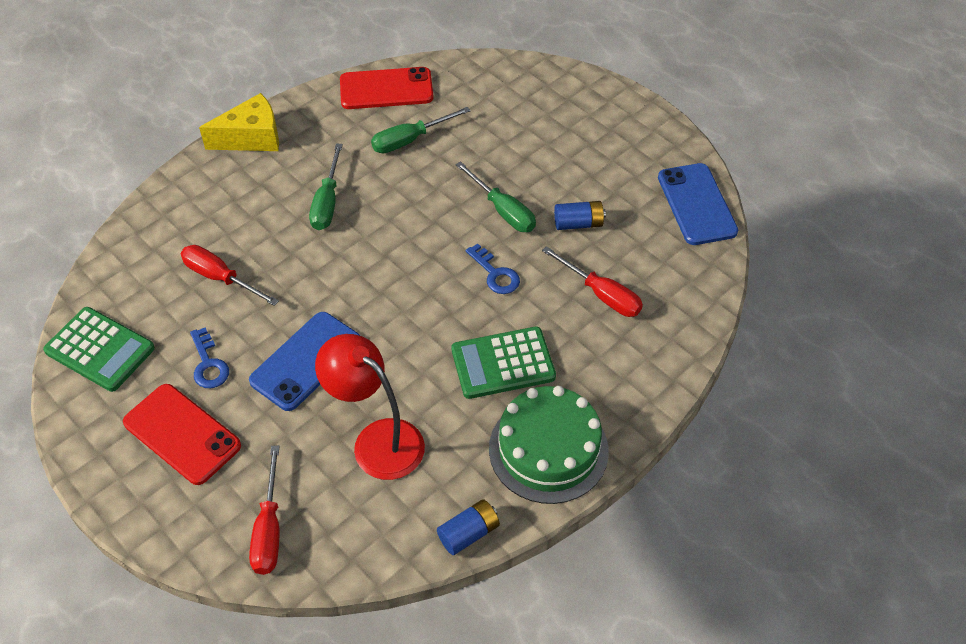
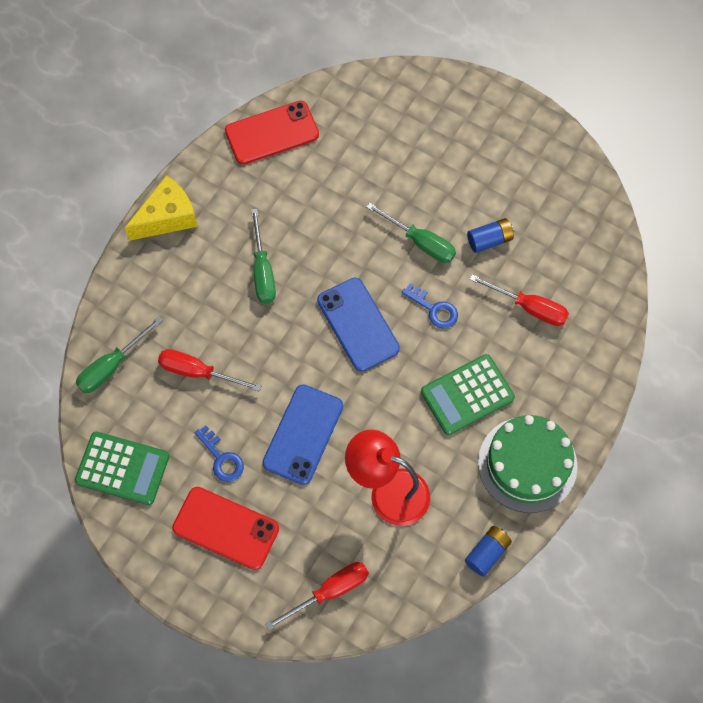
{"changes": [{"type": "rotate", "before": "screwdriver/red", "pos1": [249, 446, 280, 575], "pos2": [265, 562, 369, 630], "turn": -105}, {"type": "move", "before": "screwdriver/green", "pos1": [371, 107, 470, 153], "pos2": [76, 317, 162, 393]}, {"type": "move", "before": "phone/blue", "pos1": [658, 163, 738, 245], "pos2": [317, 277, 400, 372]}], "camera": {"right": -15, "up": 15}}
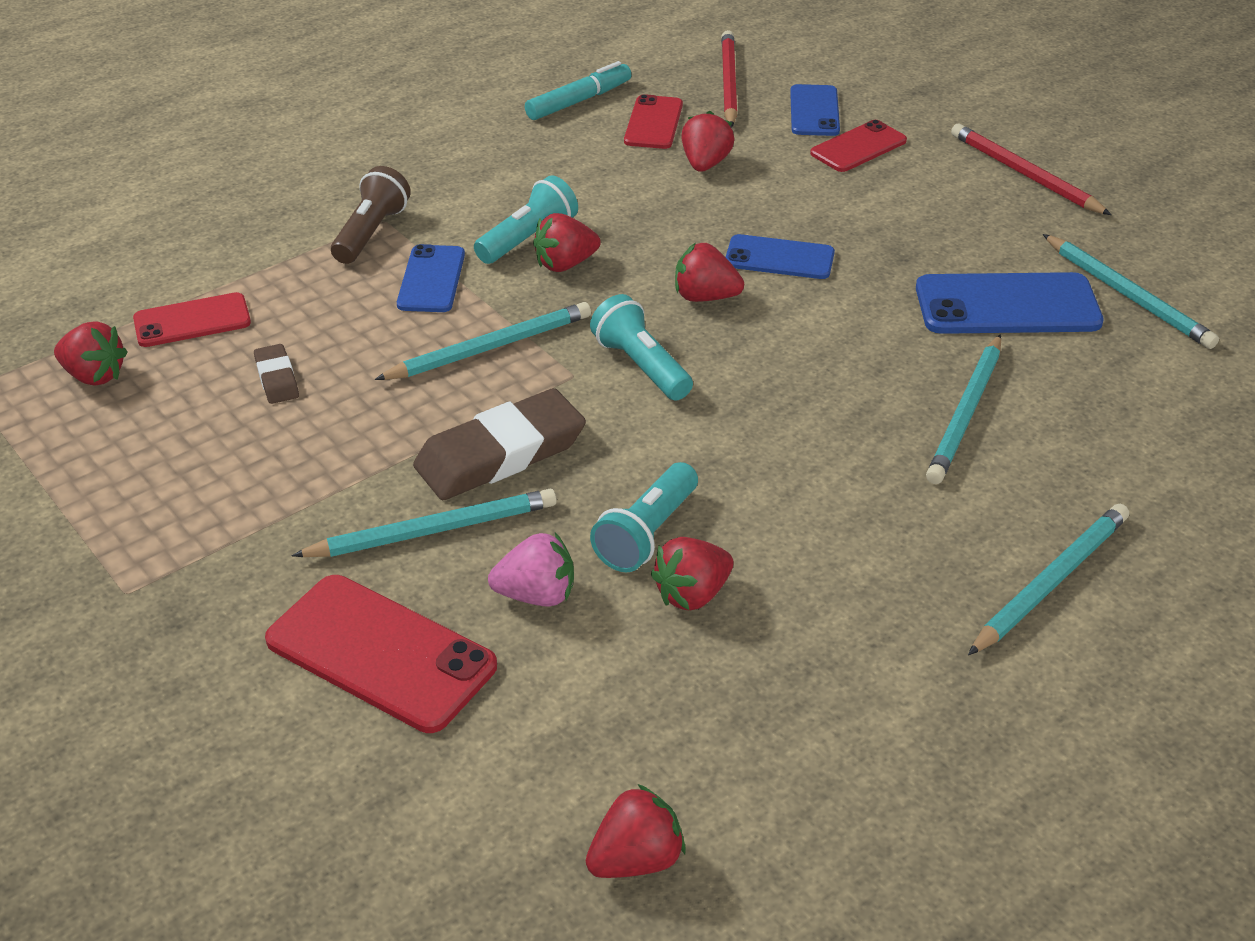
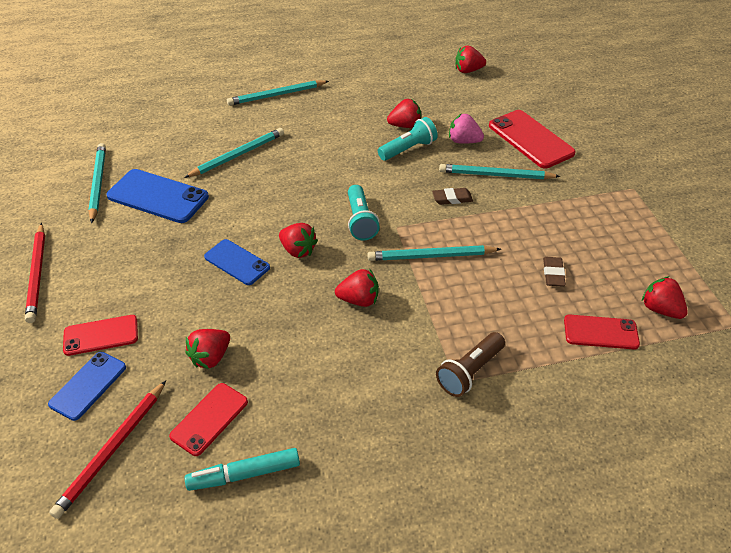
{"changes": [{"type": "delete", "before": "phone/blue", "pos1": [397, 244, 465, 312]}, {"type": "resize", "before": "eraser/brown", "pos1": [413, 388, 586, 500], "pos2": [432, 188, 473, 205], "scale": 0.49}, {"type": "delete", "before": "flashlight/turquoise", "pos1": [474, 175, 578, 264]}], "camera": {"right": -155, "up": 5}}
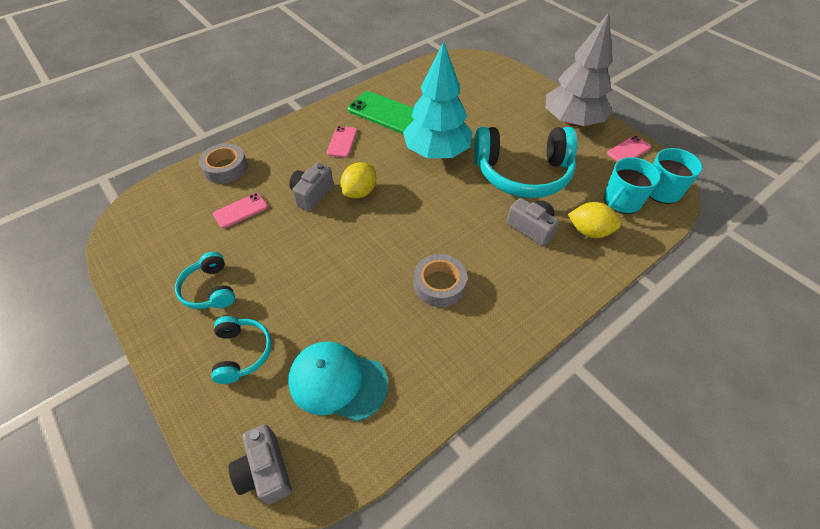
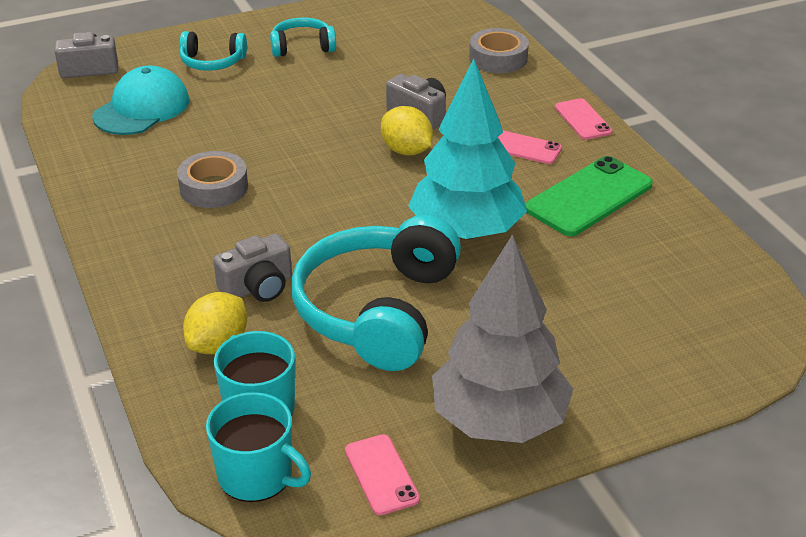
{"changes": [{"type": "move", "before": "phone/pink", "pos1": [213, 193, 268, 228], "pos2": [555, 98, 612, 140]}], "camera": {"right": 105, "up": -15}}
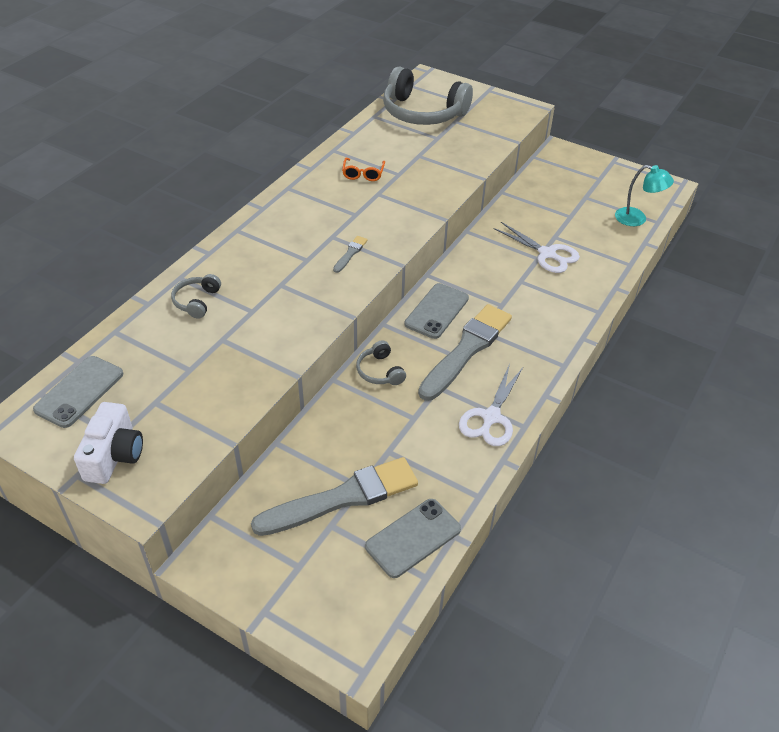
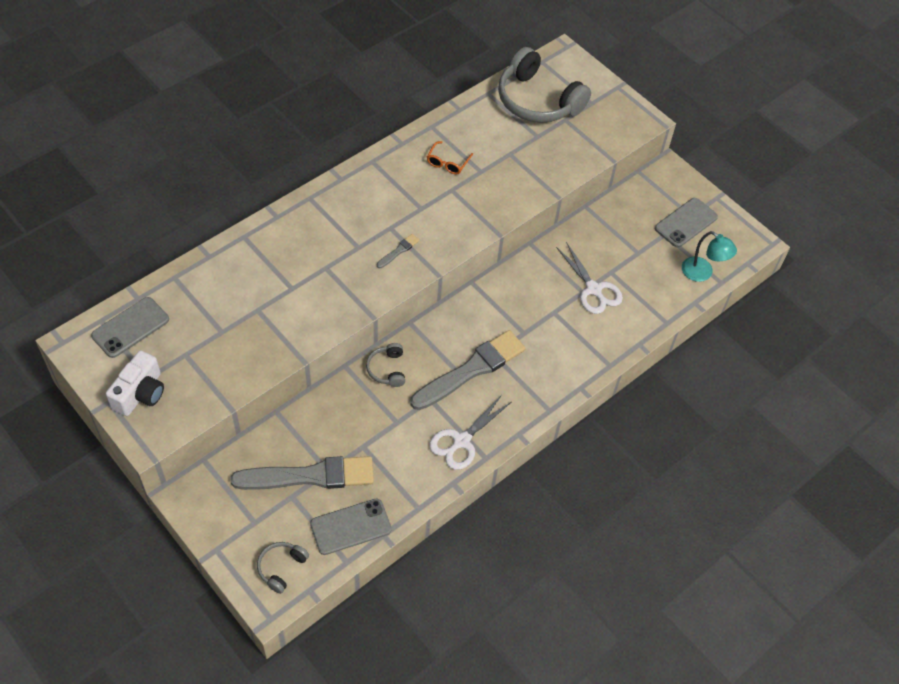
{"changes": [{"type": "move", "before": "headphones/grey", "pos1": [171, 274, 221, 319], "pos2": [257, 542, 309, 594]}, {"type": "move", "before": "phone/grey", "pos1": [405, 283, 469, 339], "pos2": [655, 198, 718, 248]}], "camera": {"right": 15, "up": 10}}
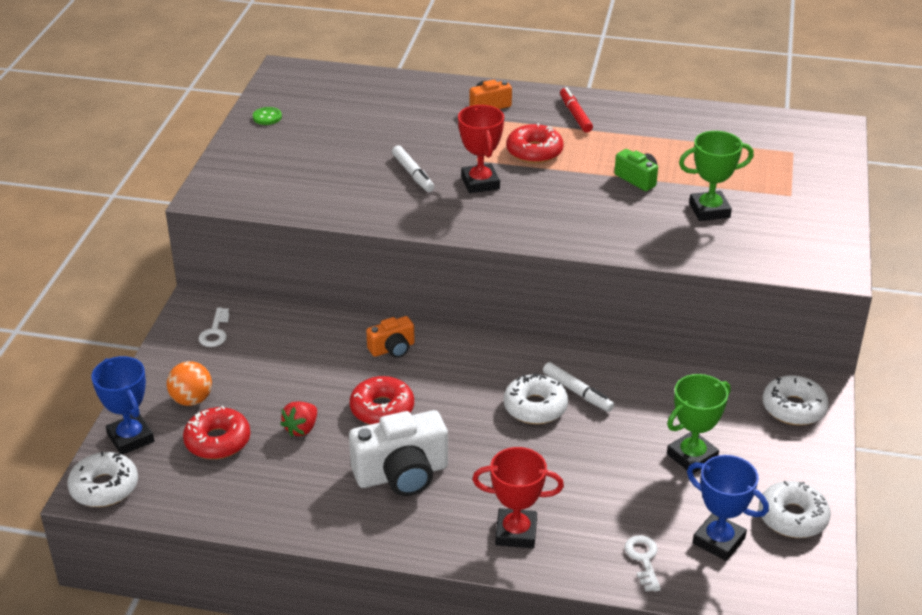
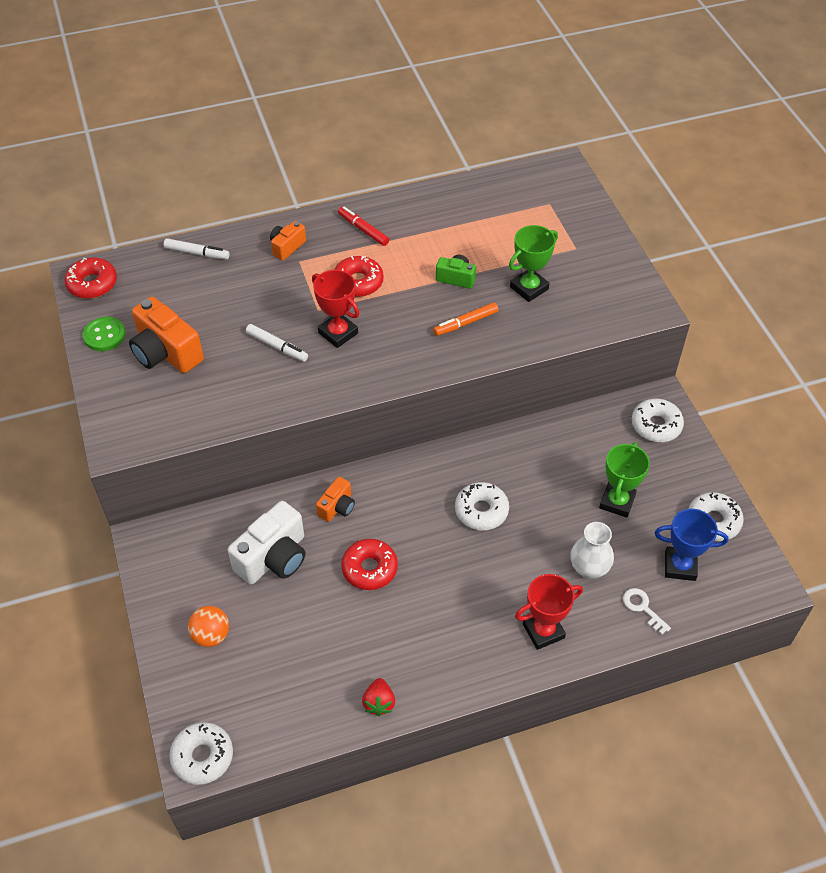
{"changes": [{"type": "delete", "before": "trophy/blue", "pos1": [91, 356, 154, 455]}, {"type": "move", "before": "donut/red", "pos1": [183, 406, 250, 459], "pos2": [64, 258, 117, 299]}, {"type": "delete", "before": "key/white", "pos1": [199, 308, 229, 347]}, {"type": "resize", "before": "button/green", "pos1": [253, 107, 282, 125], "pos2": [83, 317, 126, 351], "scale": 1.5}, {"type": "move", "before": "strawberry/red", "pos1": [280, 402, 317, 437], "pos2": [362, 678, 395, 717]}, {"type": "move", "before": "camera/white", "pos1": [349, 410, 448, 496], "pos2": [228, 501, 305, 584]}, {"type": "move", "before": "marker/white", "pos1": [543, 362, 614, 412], "pos2": [164, 238, 230, 260]}, {"type": "insert", "after": "camera/orange", "pos2": [129, 297, 204, 373]}, {"type": "insert", "after": "marker/orange", "pos2": [433, 302, 498, 336]}, {"type": "insert", "after": "vase/white", "pos2": [570, 522, 614, 579]}], "camera": {"right": -30, "up": 15}}
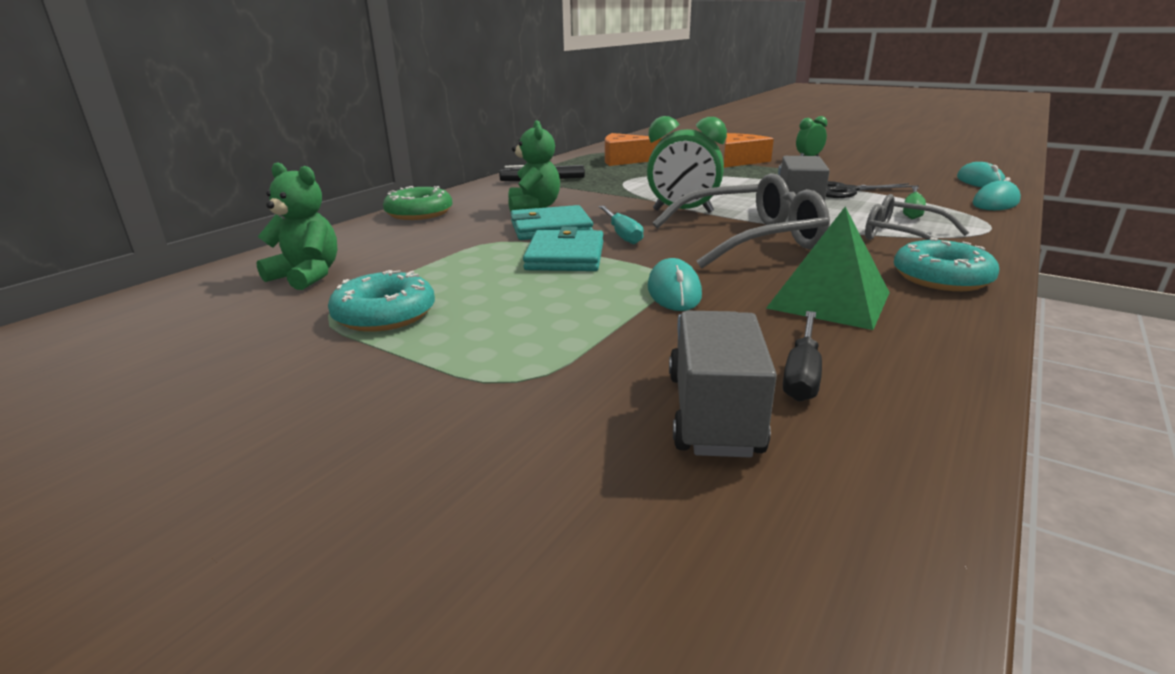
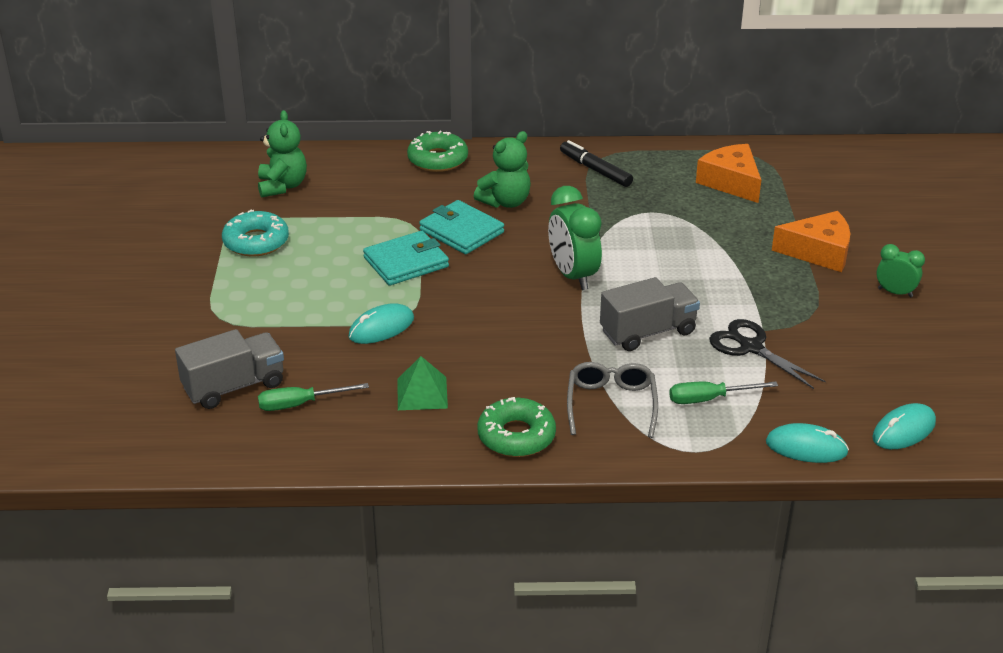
{"changes": [{"type": "delete", "before": "screwdriver/turquoise", "pos1": [599, 206, 644, 244]}, {"type": "delete", "before": "glasses/grey", "pos1": [653, 173, 830, 269]}, {"type": "resize", "before": "pyramid/green", "pos1": [766, 207, 890, 330], "pos2": [397, 356, 448, 410], "scale": 0.66}, {"type": "recolor", "before": "screwdriver/black", "after": "screwdriver/green", "pos1": [783, 311, 822, 402], "pos2": [258, 383, 369, 411]}, {"type": "recolor", "before": "donut/turquoise", "after": "donut/green", "pos1": [894, 237, 999, 291], "pos2": [477, 397, 556, 457]}], "camera": {"right": 55, "up": 10}}
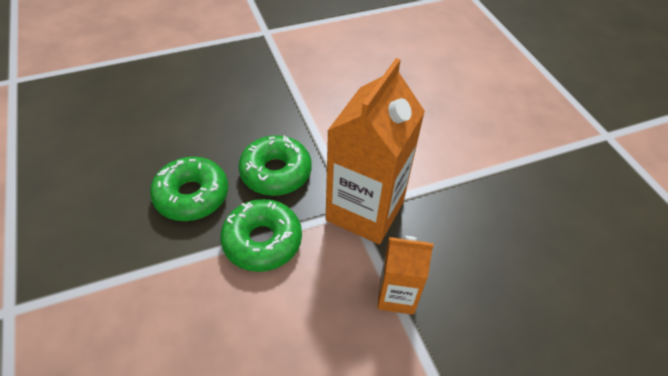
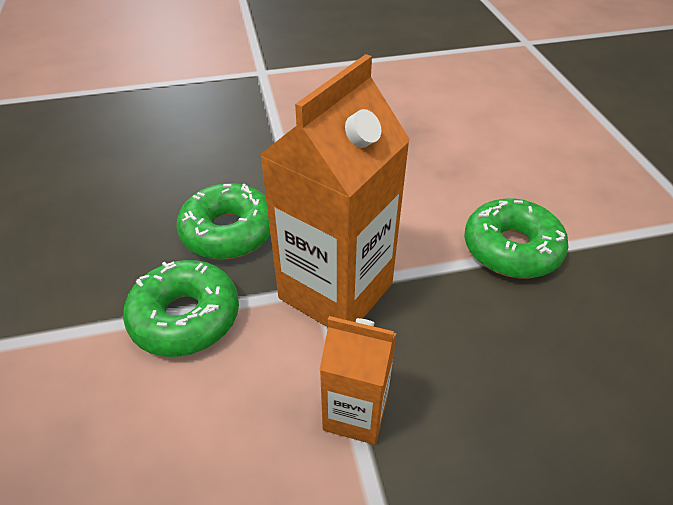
{"changes": [{"type": "move", "before": "donut/green", "pos1": [150, 157, 228, 221], "pos2": [464, 199, 568, 278]}], "camera": {"right": 10, "up": -5}}
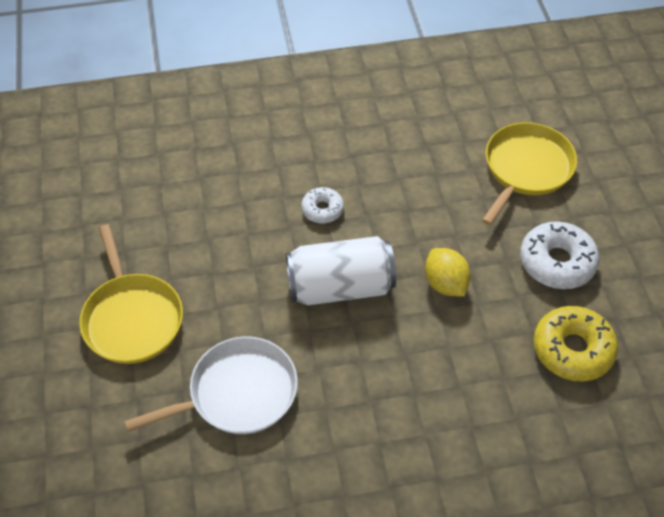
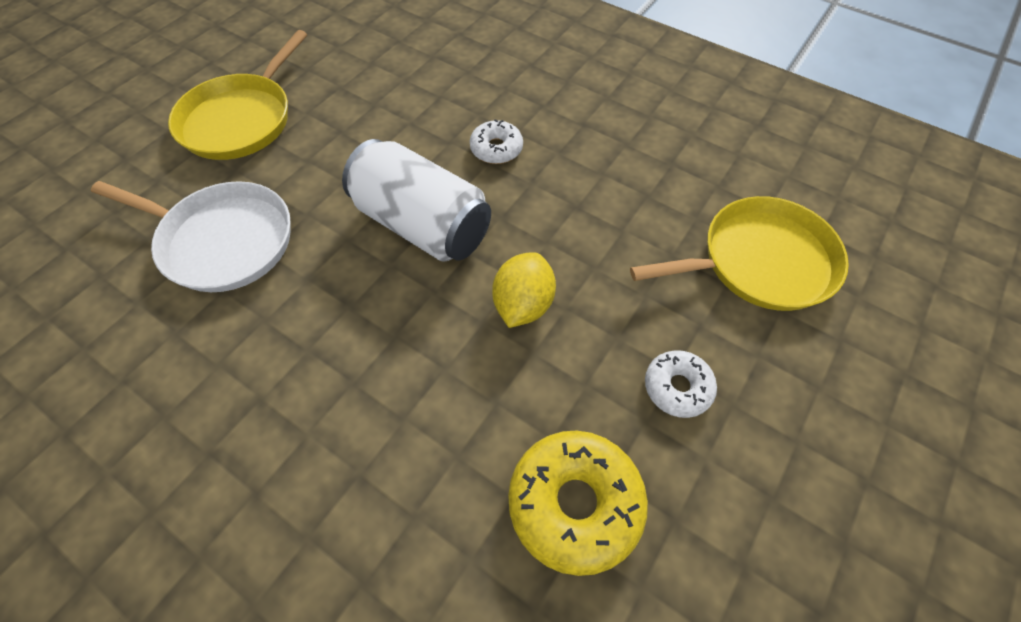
{"changes": [{"type": "resize", "before": "donut/white", "pos1": [520, 221, 599, 289], "pos2": [645, 350, 717, 418], "scale": 0.58}], "camera": {"right": 45, "up": 5}}
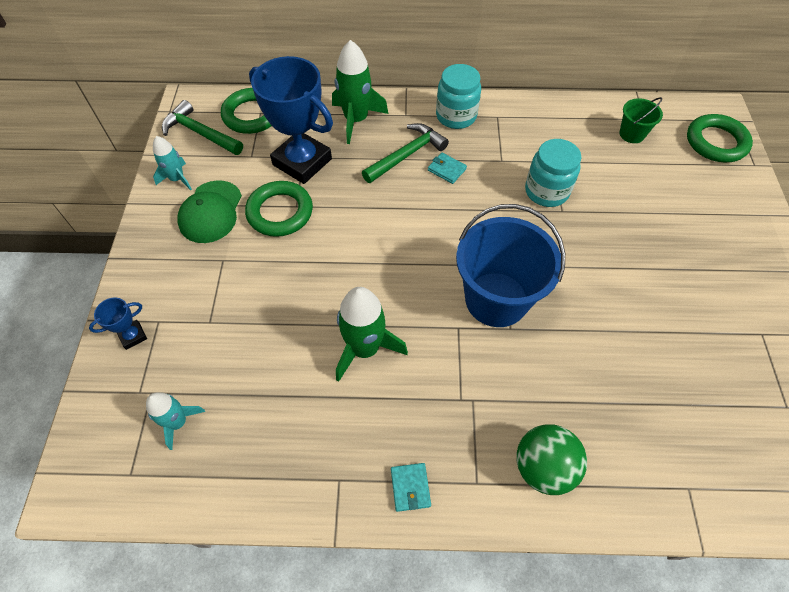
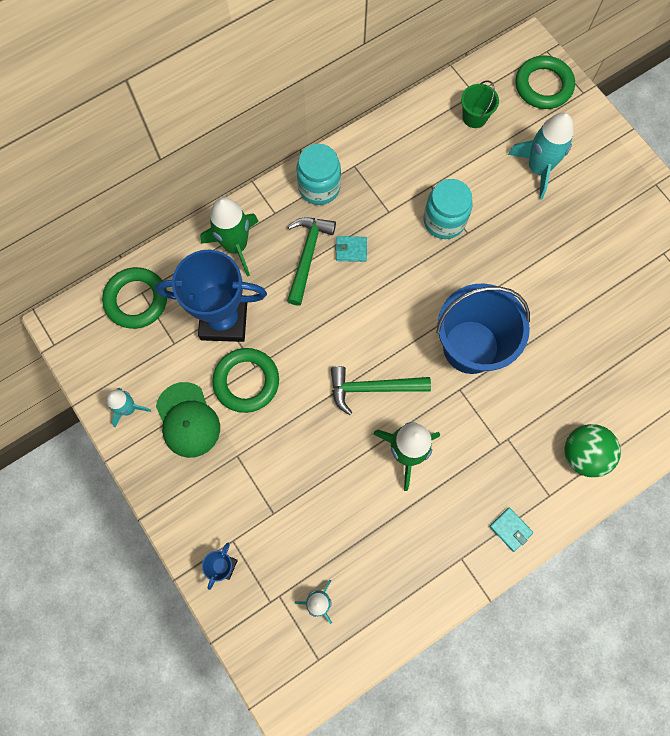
{"changes": [{"type": "move", "before": "hammer/green", "pos1": [162, 100, 243, 155], "pos2": [331, 366, 431, 415]}, {"type": "insert", "after": "rocket/turquoise", "pos2": [508, 113, 574, 200]}], "camera": {"right": -35, "up": 15}}
